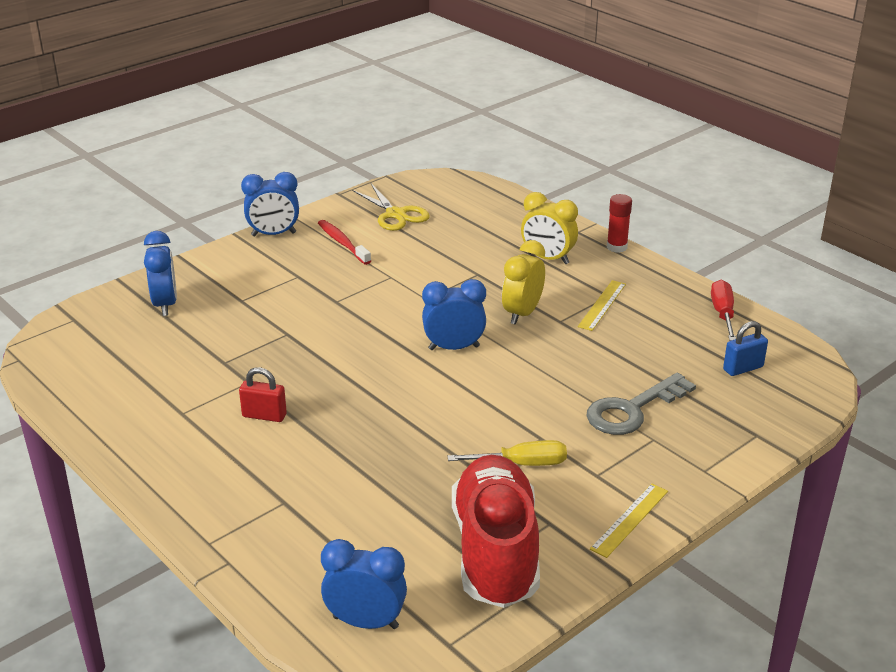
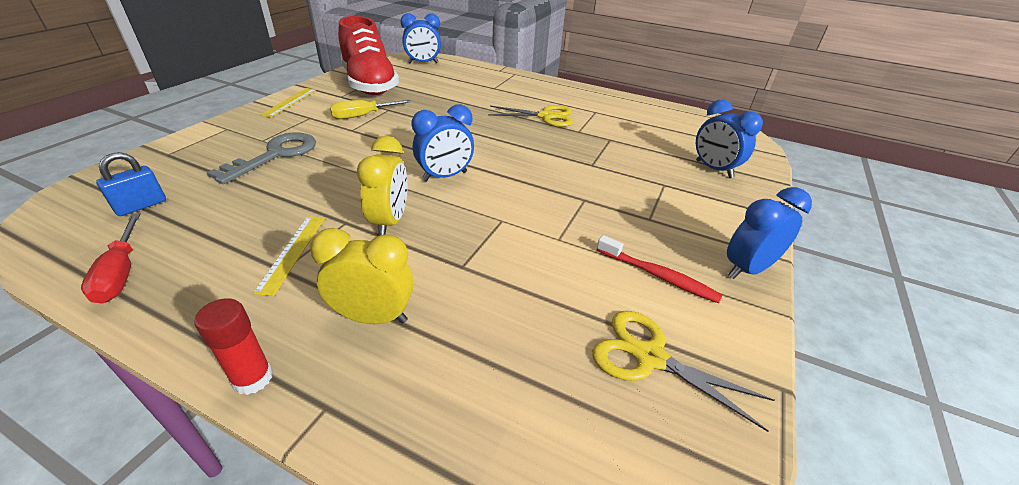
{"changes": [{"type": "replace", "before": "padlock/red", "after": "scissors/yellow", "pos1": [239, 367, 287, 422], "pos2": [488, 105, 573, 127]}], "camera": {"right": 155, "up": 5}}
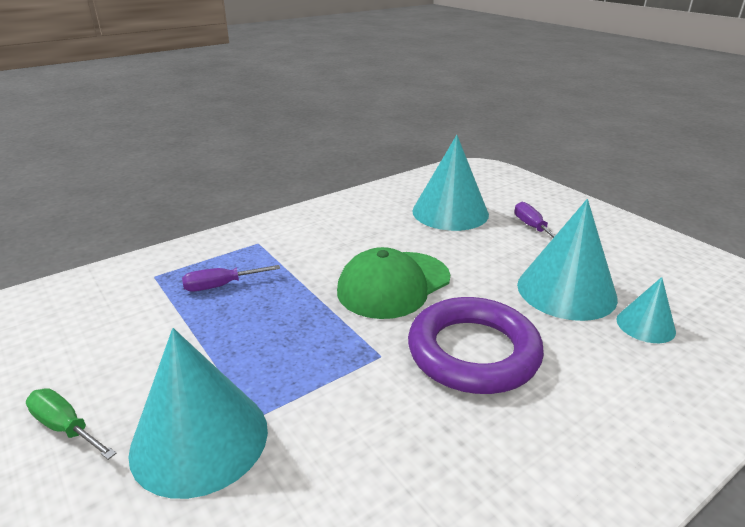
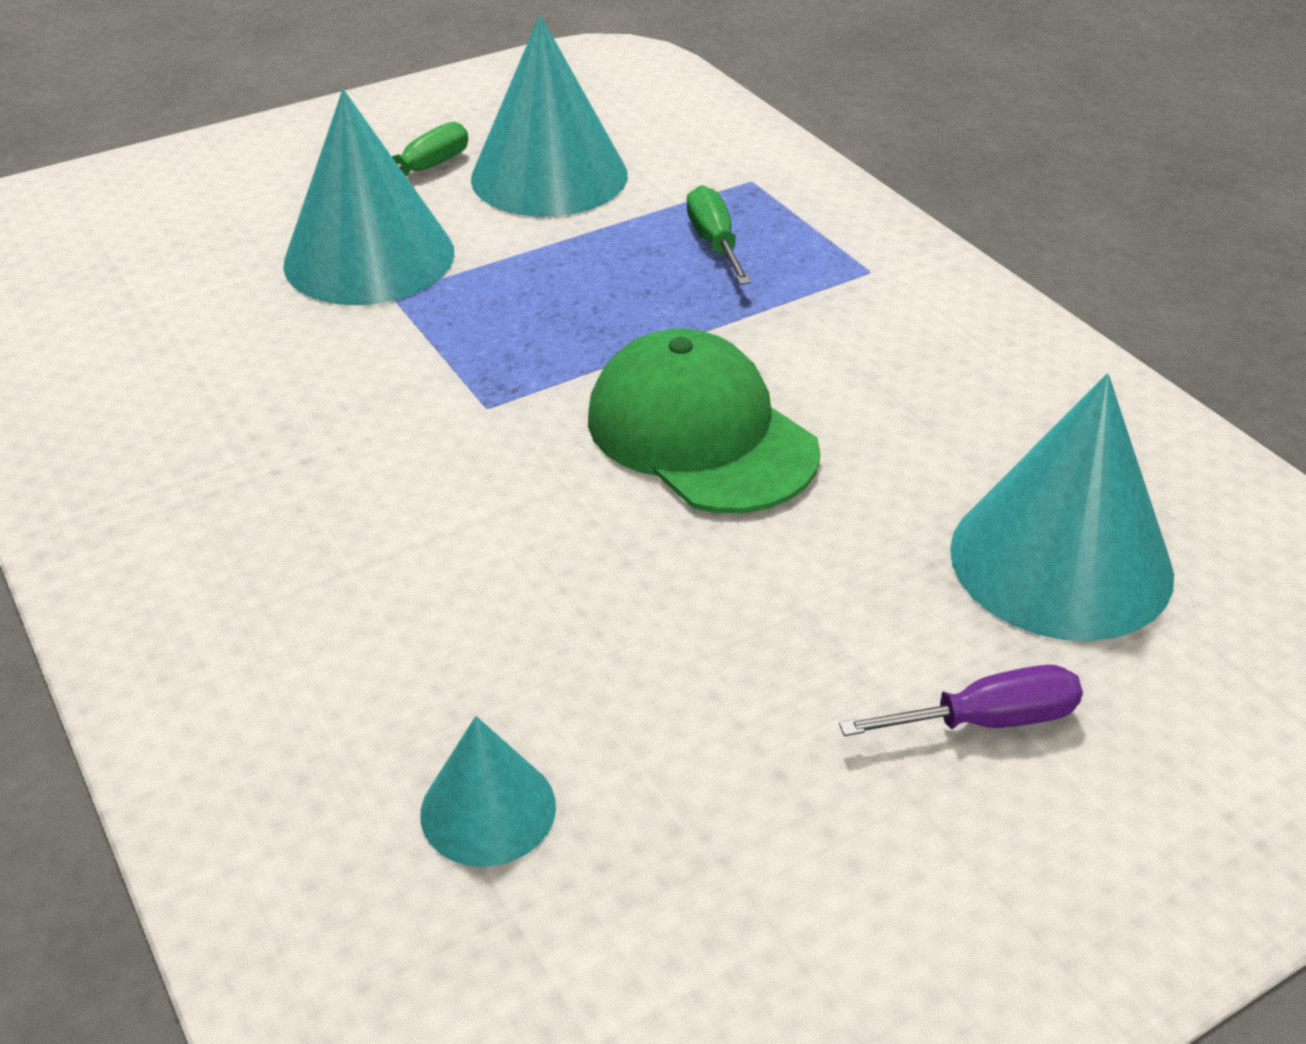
{"changes": [{"type": "recolor", "before": "screwdriver/purple", "after": "screwdriver/green", "pos1": [182, 265, 280, 291], "pos2": [687, 185, 751, 285]}, {"type": "delete", "before": "ring/purple", "pos1": [408, 297, 544, 394]}, {"type": "move", "before": "cone/turquoise", "pos1": [517, 199, 618, 321], "pos2": [471, 15, 628, 217]}], "camera": {"right": 95, "up": 10}}
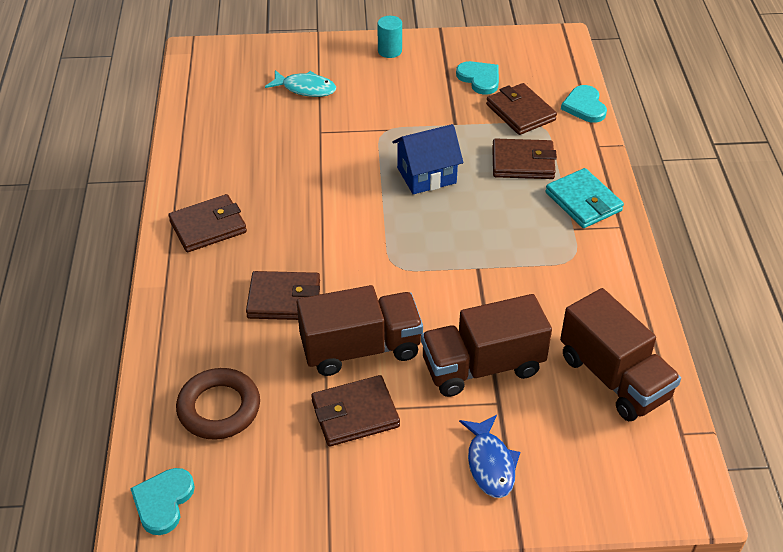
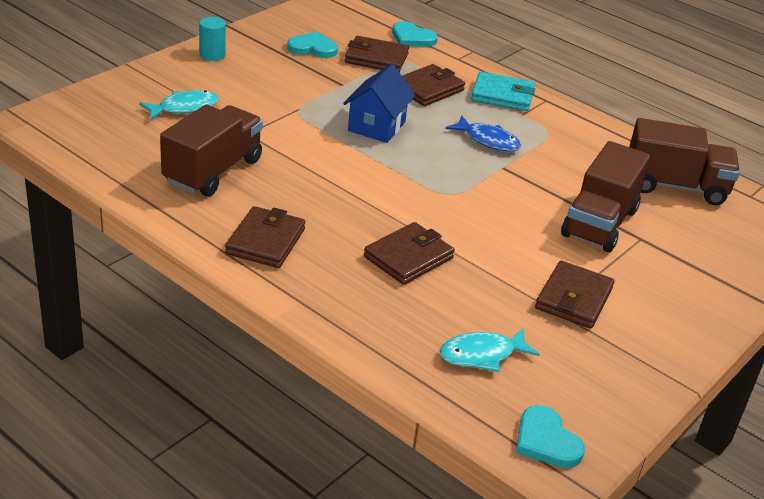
{"changes": [{"type": "replace", "before": "ring/brown", "after": "fish/turquoise", "pos1": [176, 368, 260, 440], "pos2": [440, 328, 540, 372]}, {"type": "move", "before": "truck/brown", "pos1": [297, 285, 423, 376], "pos2": [160, 105, 263, 196]}, {"type": "move", "before": "fish/blue", "pos1": [459, 415, 520, 498], "pos2": [445, 115, 521, 152]}], "camera": {"right": -50, "up": -10}}
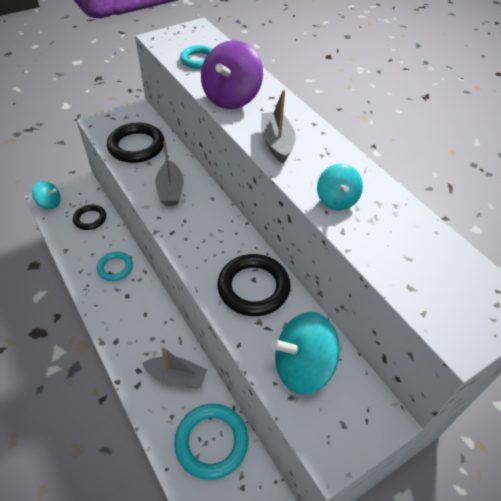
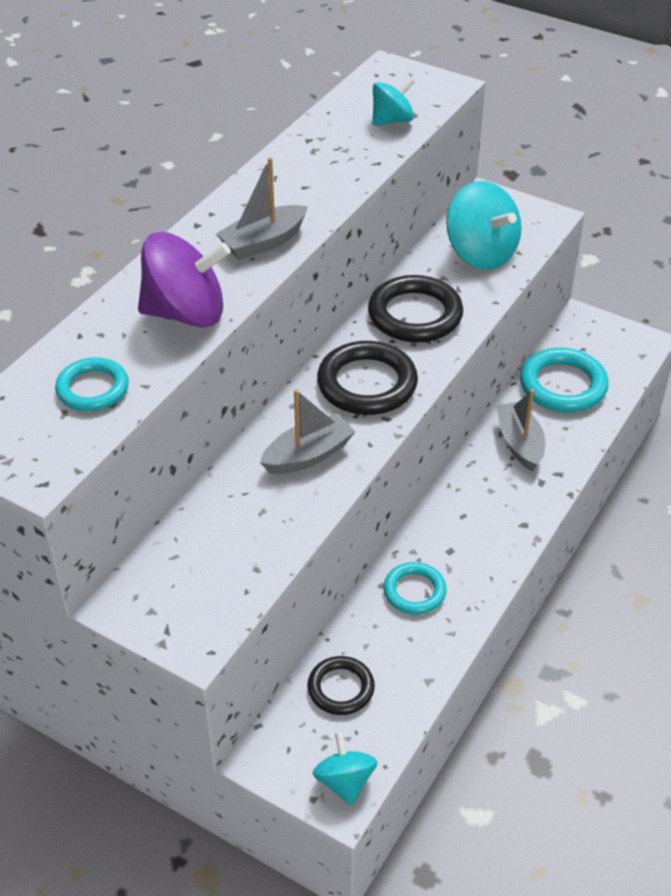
{"changes": [{"type": "move", "before": "ring/black", "pos1": [107, 122, 165, 163], "pos2": [317, 341, 418, 415]}, {"type": "move", "before": "spinning top/turquoise", "pos1": [317, 163, 363, 210], "pos2": [372, 78, 414, 126]}], "camera": {"right": -115, "up": -5}}
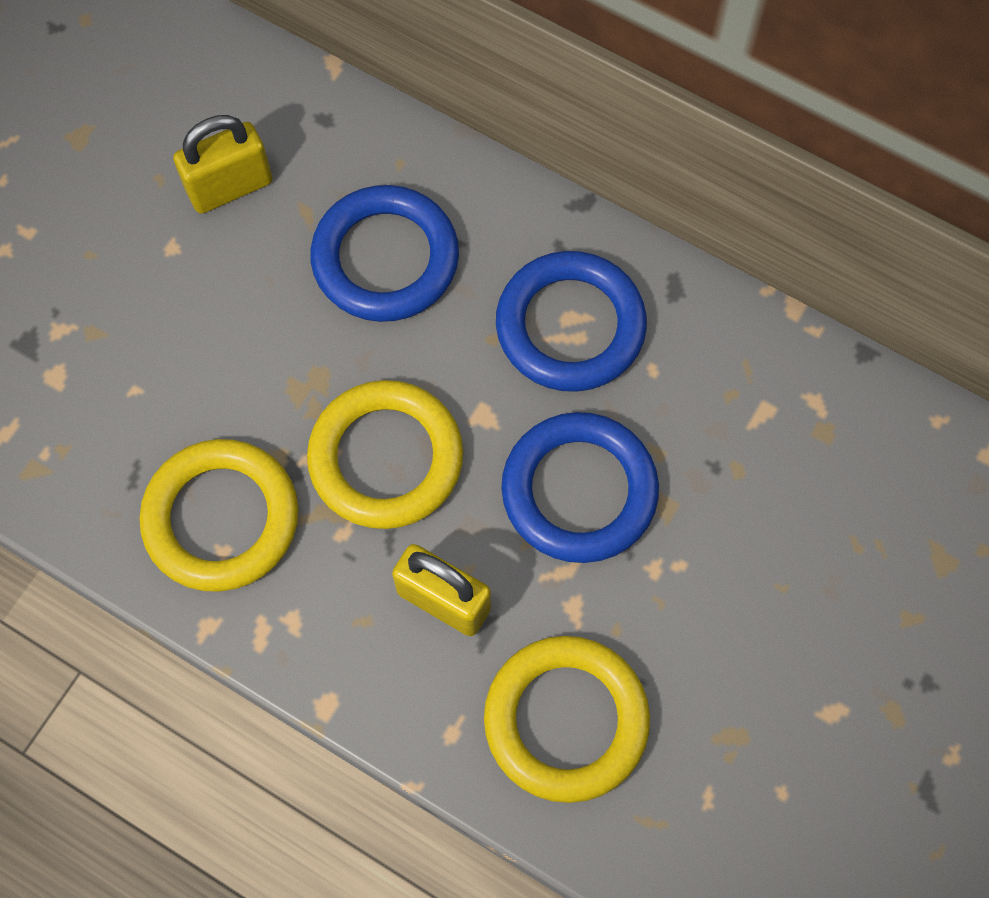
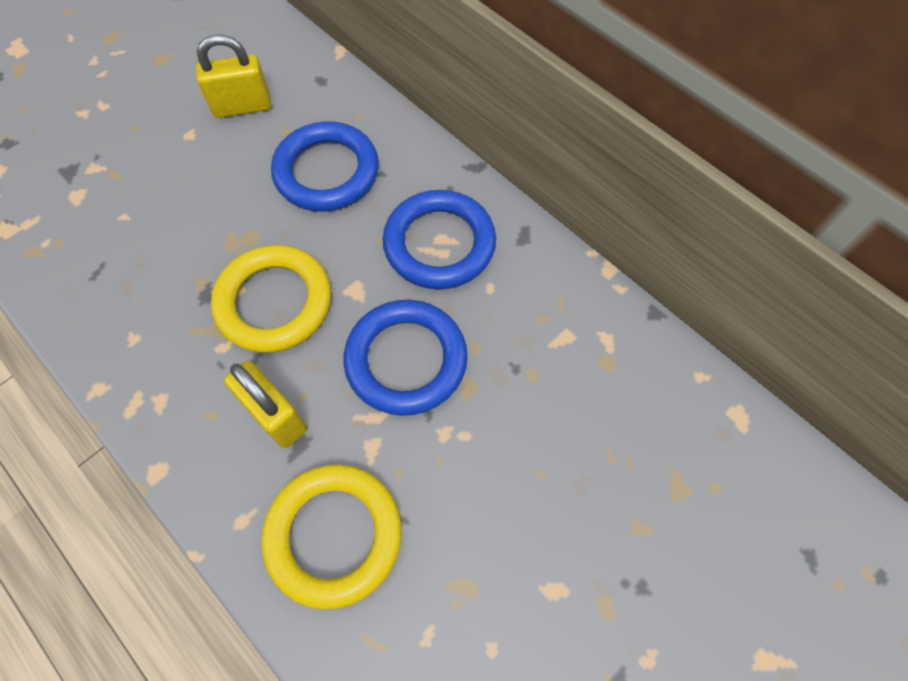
{"changes": [{"type": "delete", "before": "ring/yellow", "pos1": [139, 439, 299, 592]}], "camera": {"right": 15, "up": -5}}
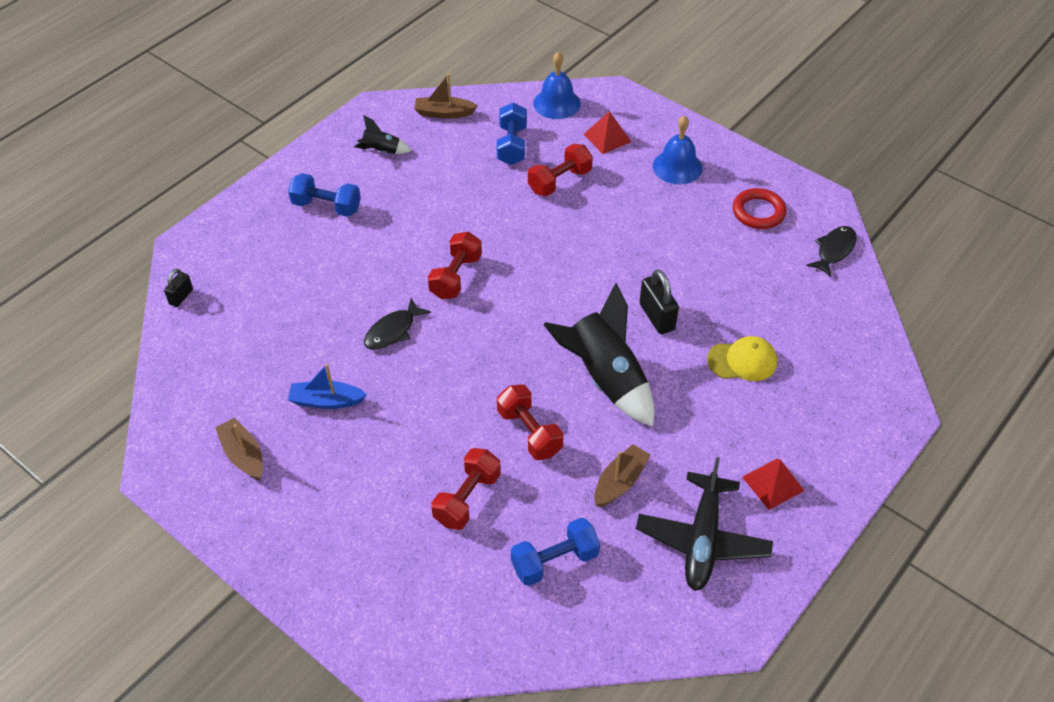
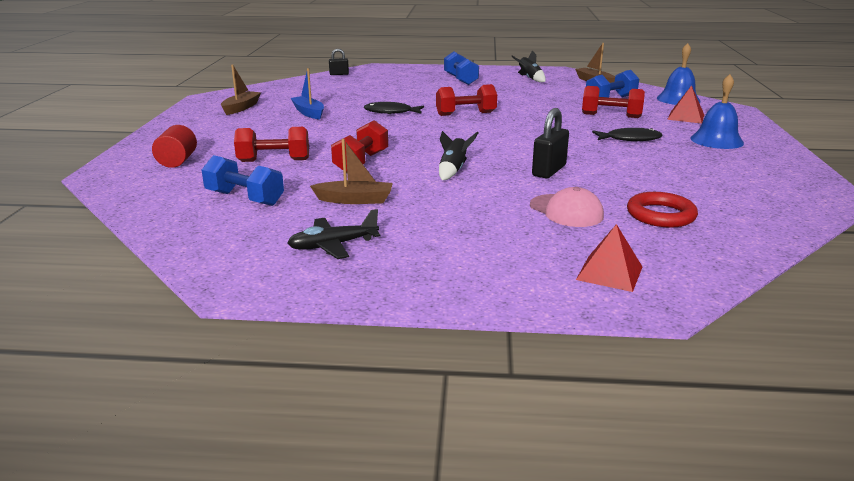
{"changes": [{"type": "resize", "before": "rocket/black", "pos1": [543, 283, 655, 426], "pos2": [439, 131, 478, 180], "scale": 0.48}, {"type": "resize", "before": "plane/black", "pos1": [636, 457, 773, 591], "pos2": [287, 209, 381, 259], "scale": 0.62}, {"type": "recolor", "before": "cap/yellow", "after": "cap/pink", "pos1": [707, 336, 777, 381], "pos2": [530, 187, 604, 227]}, {"type": "move", "before": "ring/red", "pos1": [733, 188, 787, 229], "pos2": [627, 192, 698, 228]}, {"type": "move", "before": "pyramid/red", "pos1": [742, 458, 804, 510], "pos2": [576, 224, 642, 292]}, {"type": "move", "before": "fish/black", "pos1": [806, 226, 857, 277], "pos2": [592, 128, 663, 141]}, {"type": "insert", "after": "cylinder/red", "pos2": [152, 125, 197, 168]}], "camera": {"right": 55, "up": -25}}
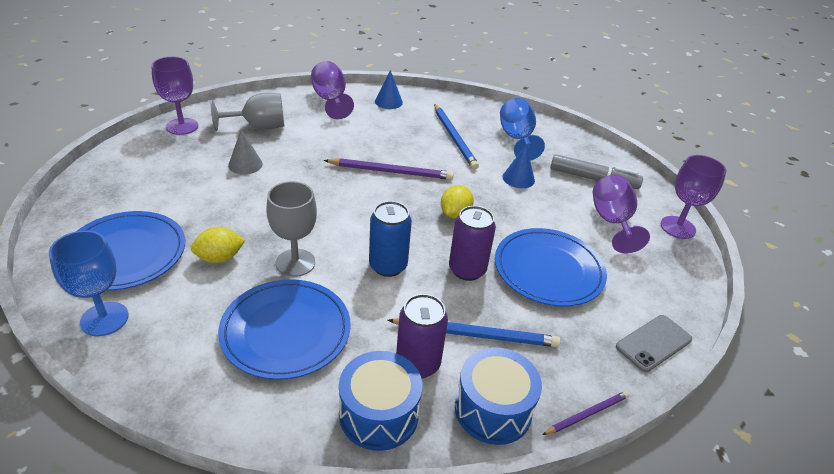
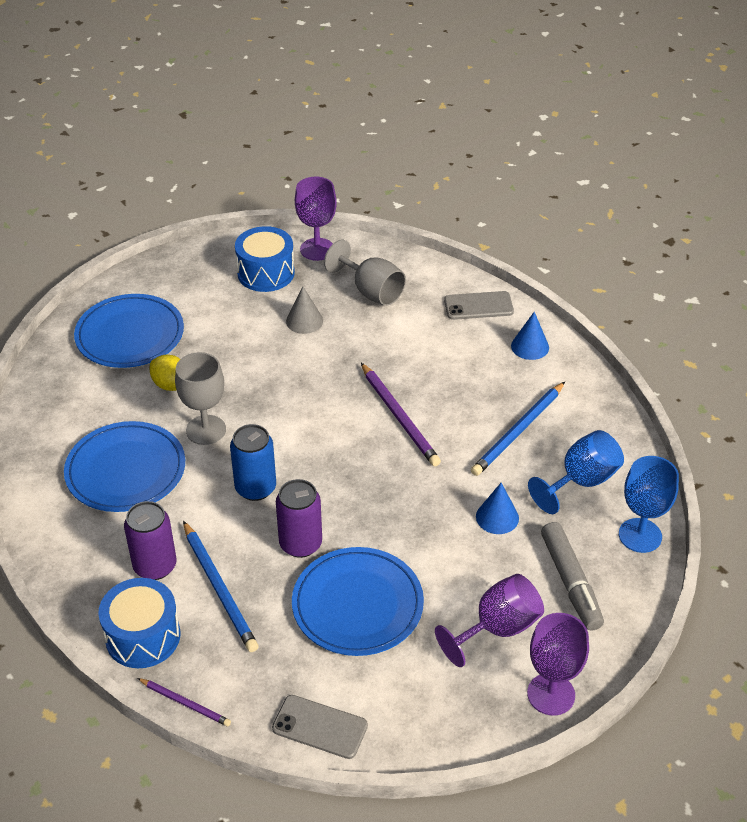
{"changes": [{"type": "move", "before": "goblet/blue", "pos1": [49, 230, 129, 336], "pos2": [619, 456, 679, 553]}, {"type": "replace", "before": "goblet/purple", "after": "phone/grey", "pos1": [311, 61, 354, 119], "pos2": [444, 291, 514, 320]}, {"type": "move", "before": "drum/blue", "pos1": [339, 351, 422, 451], "pos2": [235, 226, 295, 292]}, {"type": "delete", "before": "lemon/yellow", "pos1": [441, 185, 474, 219]}], "camera": {"right": 60, "up": 5}}
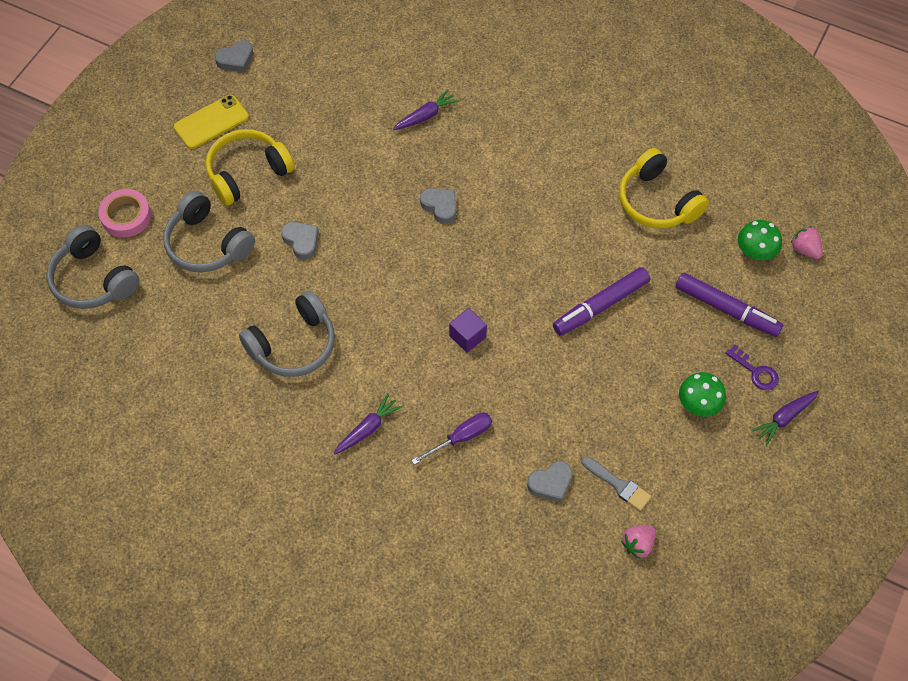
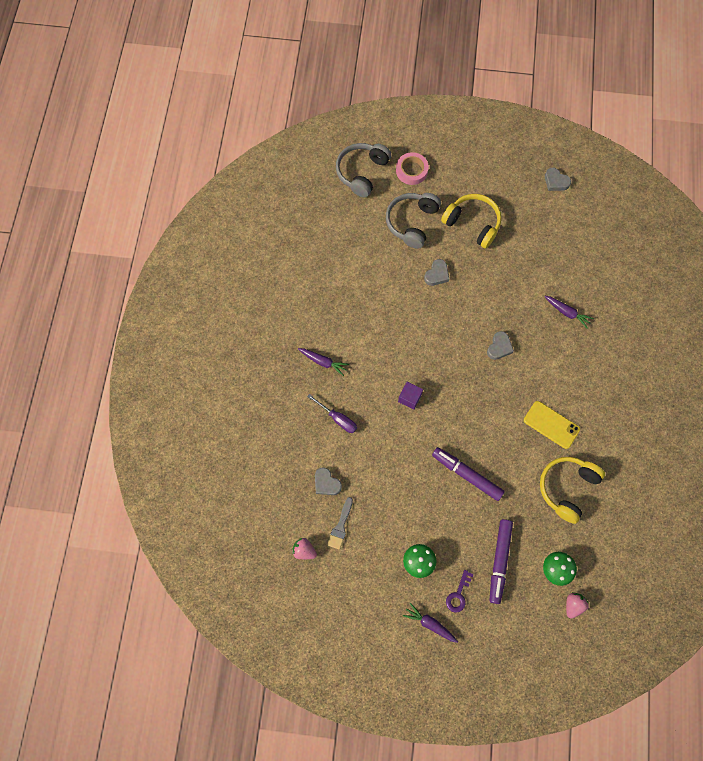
{"changes": [{"type": "move", "before": "phone/yellow", "pos1": [174, 95, 249, 149], "pos2": [524, 401, 580, 449]}, {"type": "delete", "before": "headphones/grey", "pos1": [239, 290, 335, 377]}], "camera": {"right": 70, "up": 10}}
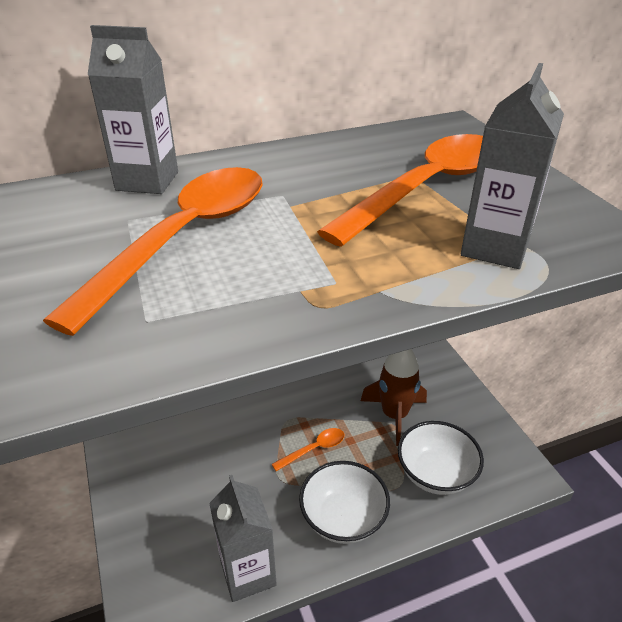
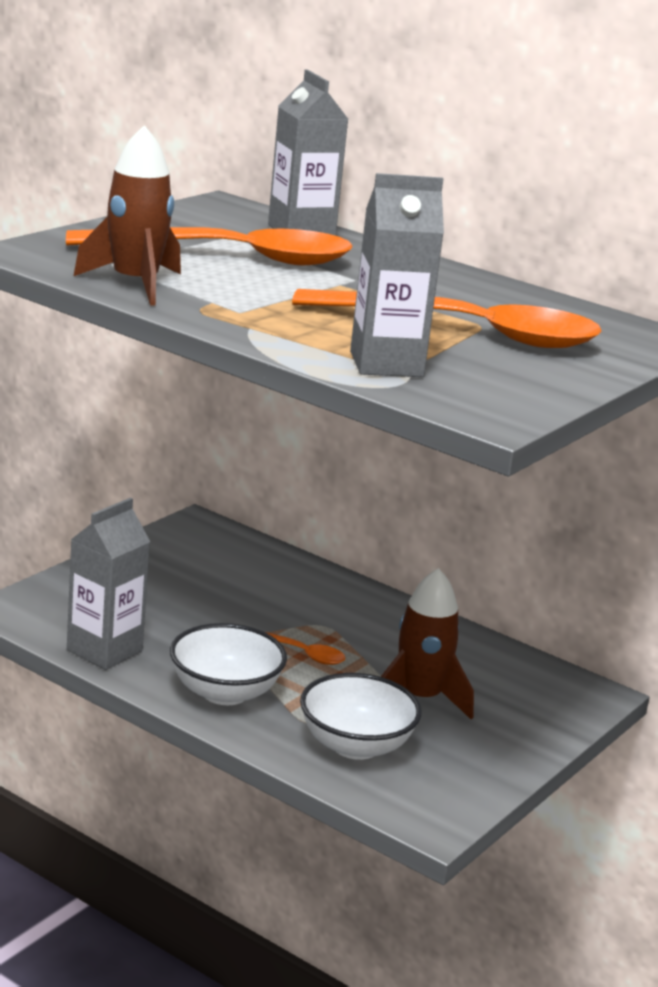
{"changes": [{"type": "insert", "after": "rocket/brown", "pos2": [74, 125, 181, 306]}], "camera": {"right": 55, "up": -15}}
